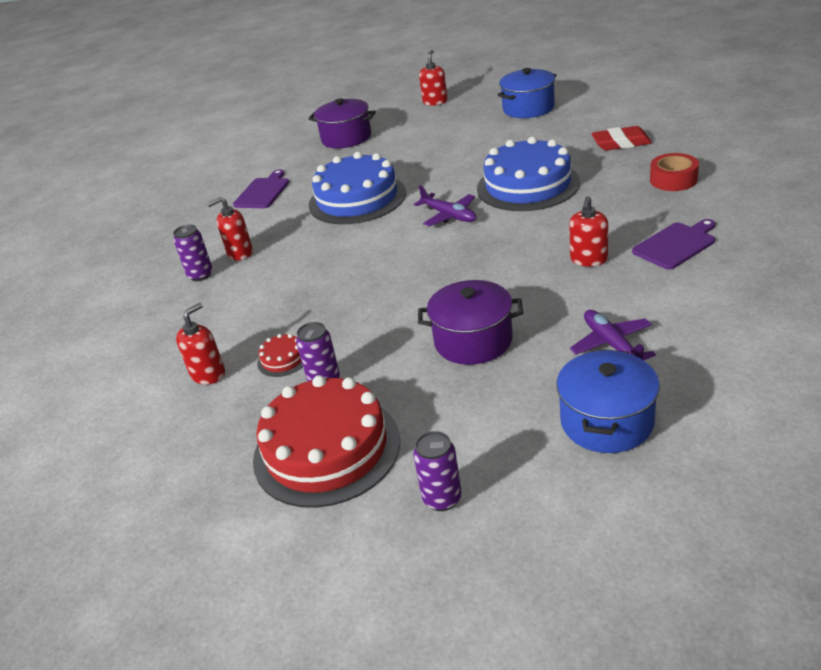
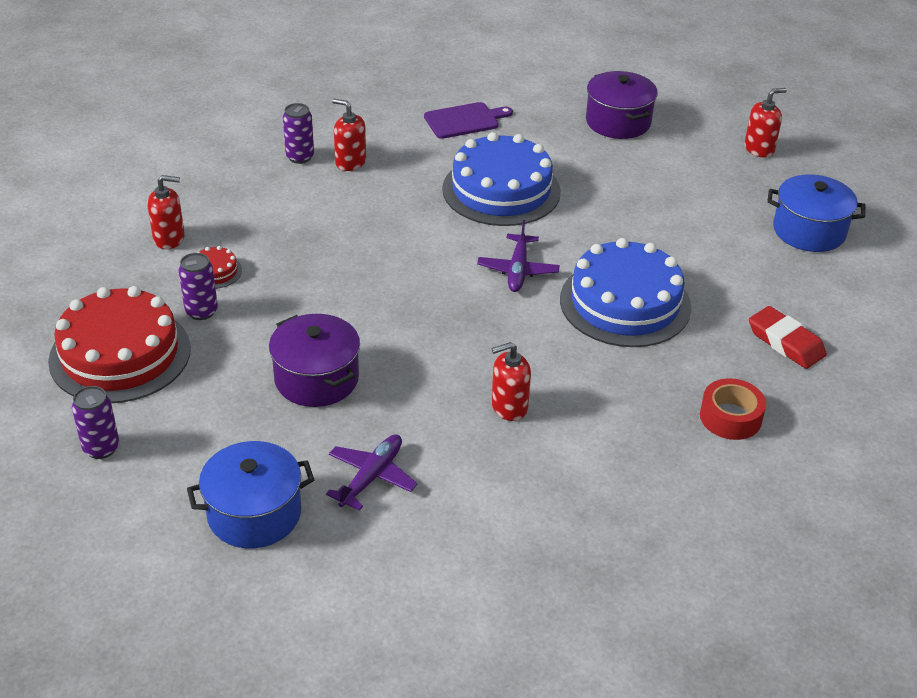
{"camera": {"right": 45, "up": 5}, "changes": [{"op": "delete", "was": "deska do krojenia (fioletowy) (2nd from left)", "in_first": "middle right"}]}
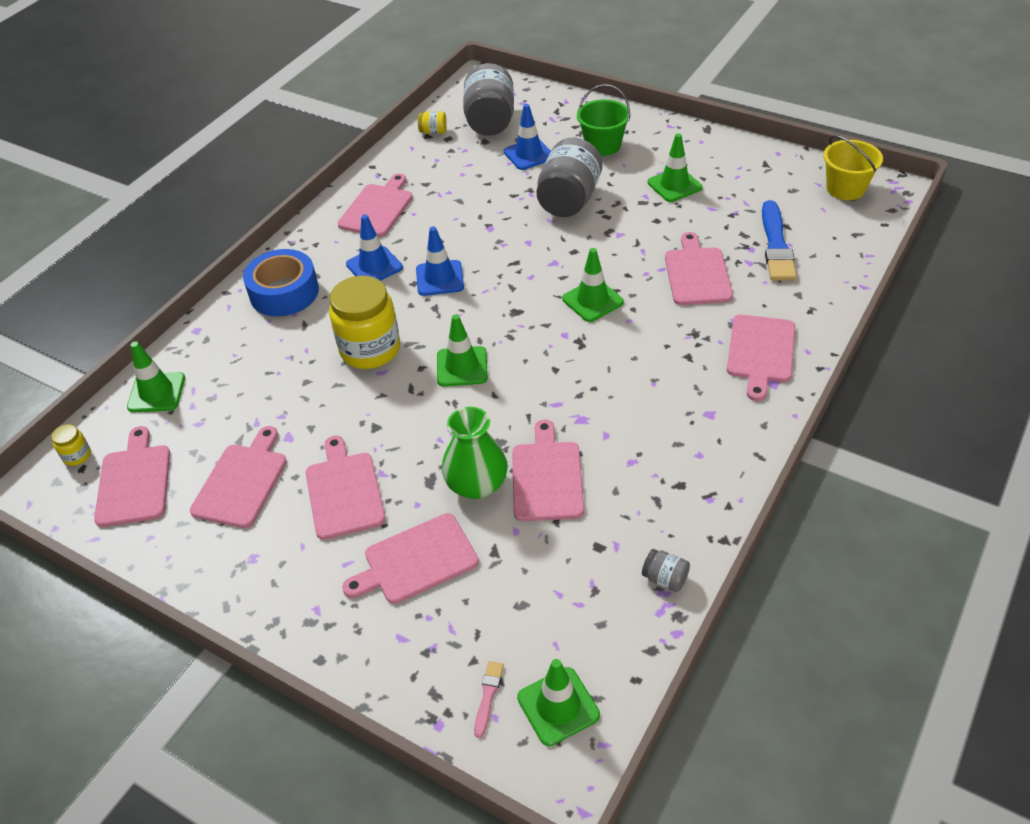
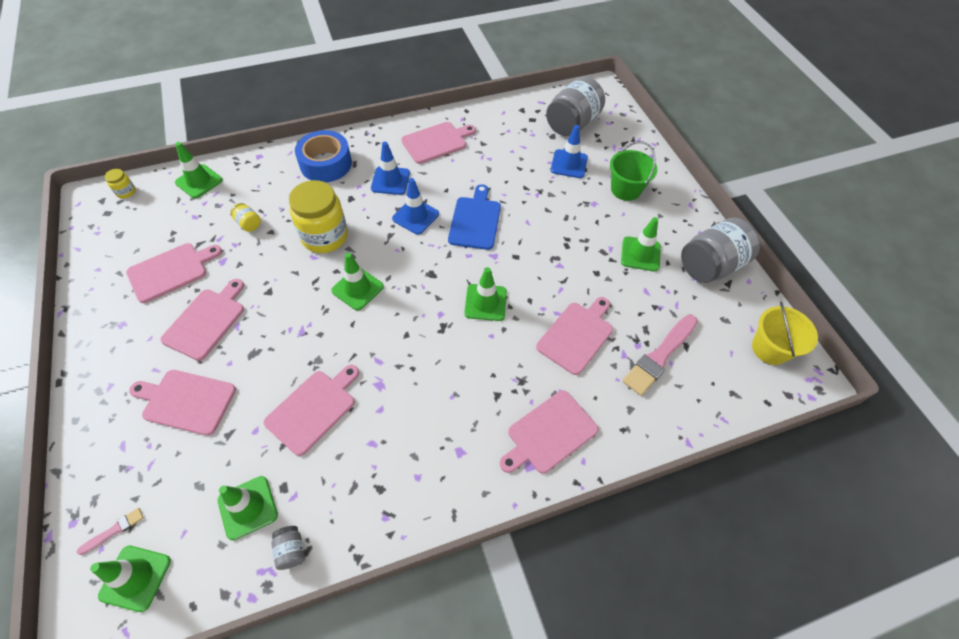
{"camera": {"right": 35, "up": 10}, "changes": [{"op": "move", "was": "słoik (żółty) (3rd from left in the first image)", "now": "słoik (żółty) (2nd from left)", "in_first": "top centre", "in_second": "middle left"}, {"op": "move", "was": "słoik (szary) (2nd from left in the first image)", "now": "słoik (szary) (3rd from left)", "in_first": "top centre", "in_second": "middle right"}, {"op": "recolor", "was": "pędzel (niebieski)", "now": "pędzel (różowy) (2nd from left)", "in_first": "top right", "in_second": "middle right"}, {"op": "delete", "was": "wazon (zielony)", "in_first": "centre"}, {"op": "delete", "was": "deska do krojenia (różowy) (1st from left)", "in_first": "middle left"}, {"op": "insert", "now": "deska do krojenia (niebieski)", "in_second": "centre"}, {"op": "insert", "now": "pachołek (zielony) (3rd from left)", "in_second": "bottom left"}]}
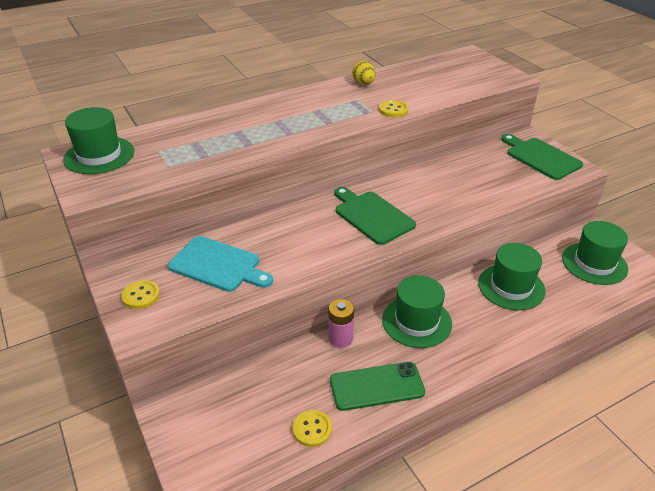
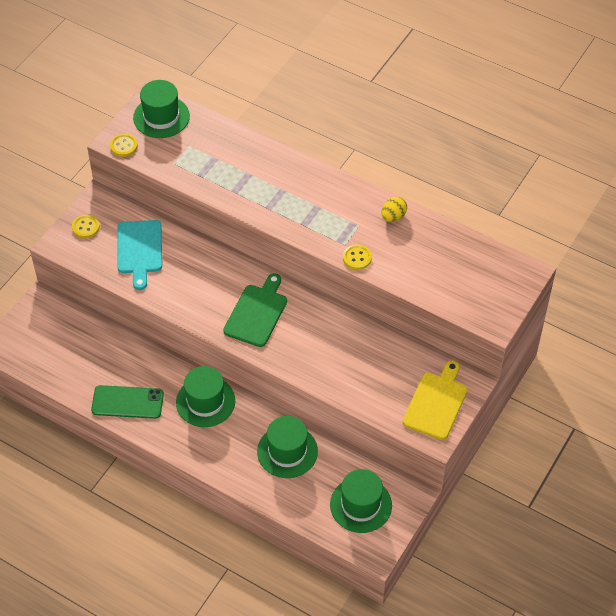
{"camera": {"right": 60, "up": 15}, "changes": [{"op": "recolor", "was": "deska do krojenia (zielony) (2nd from left)", "now": "deska do krojenia (żółty)", "in_first": "top right", "in_second": "middle right"}, {"op": "delete", "was": "bateria (różowy)", "in_first": "centre"}, {"op": "rotate", "was": "telefon (zielony)", "in_first": "bottom centre", "in_second": "middle left", "clockwise": -45}, {"op": "move", "was": "guzik (żółty) (2nd from left)", "in_first": "bottom centre", "in_second": "top left"}]}
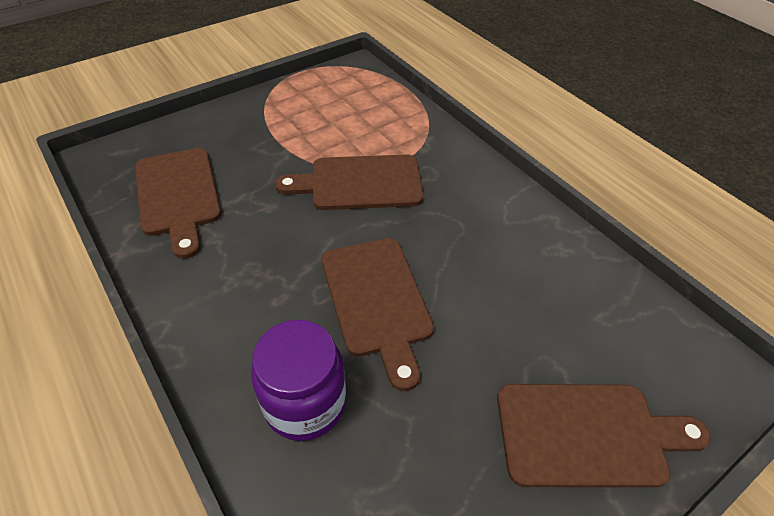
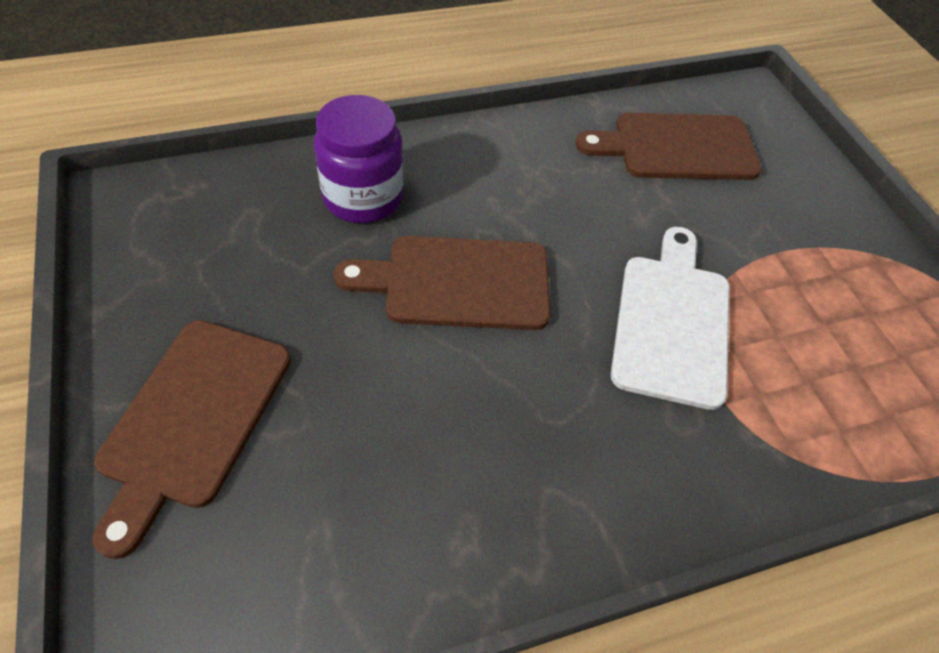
{"camera": {"right": 105, "up": 5}, "changes": [{"op": "recolor", "was": "deska do krojenia (brązowy) (2nd from left)", "now": "deska do krojenia (biały)", "in_first": "centre", "in_second": "middle right"}]}
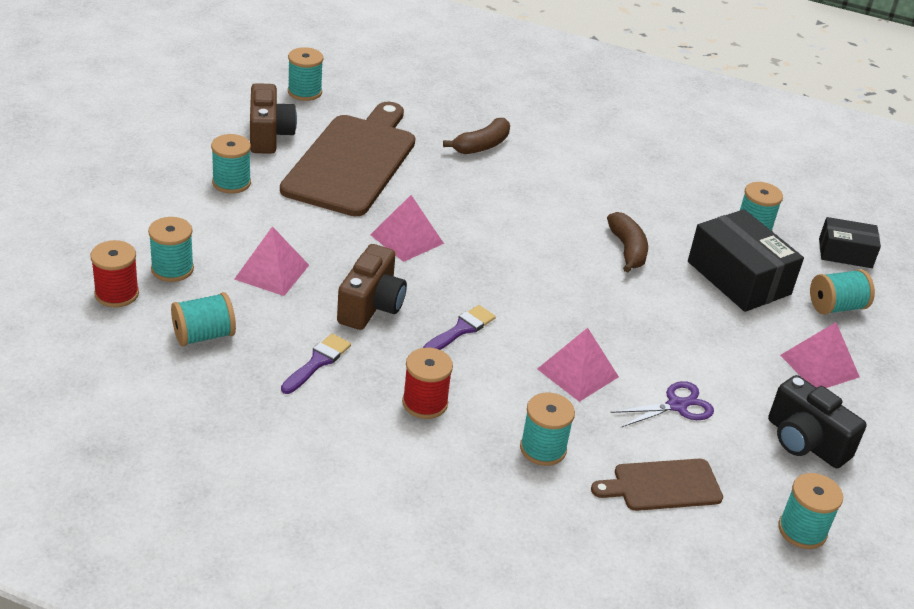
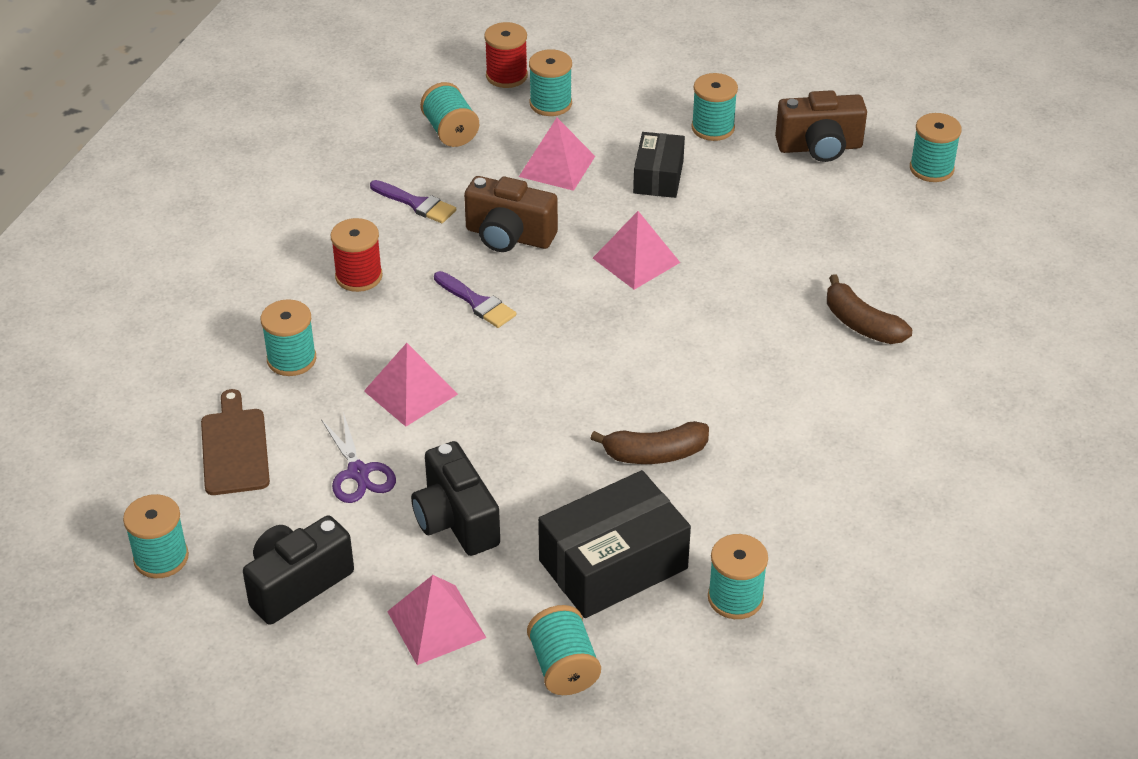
{"camera": {"right": 95, "up": 5}, "changes": [{"op": "delete", "was": "deska do krojenia (brązowy) (1st from left)", "in_first": "top centre"}, {"op": "move", "was": "pudełko (czarny) (2nd from left)", "in_first": "middle right", "in_second": "top centre"}, {"op": "insert", "now": "aparat fotograficzny (czarny) (2nd from left)", "in_second": "centre"}]}
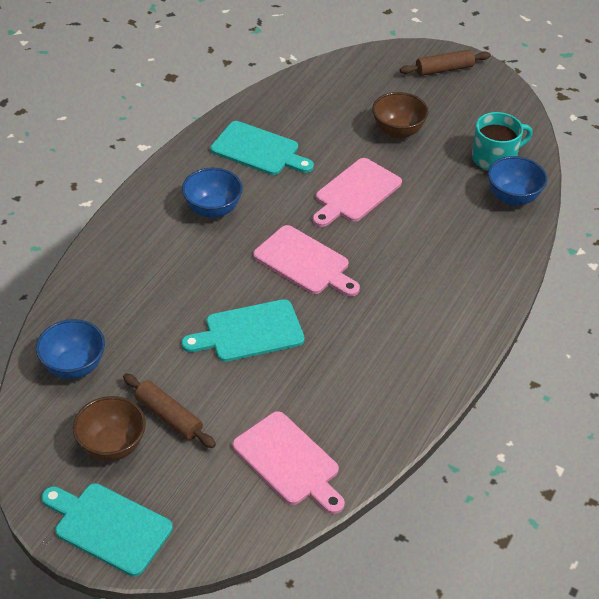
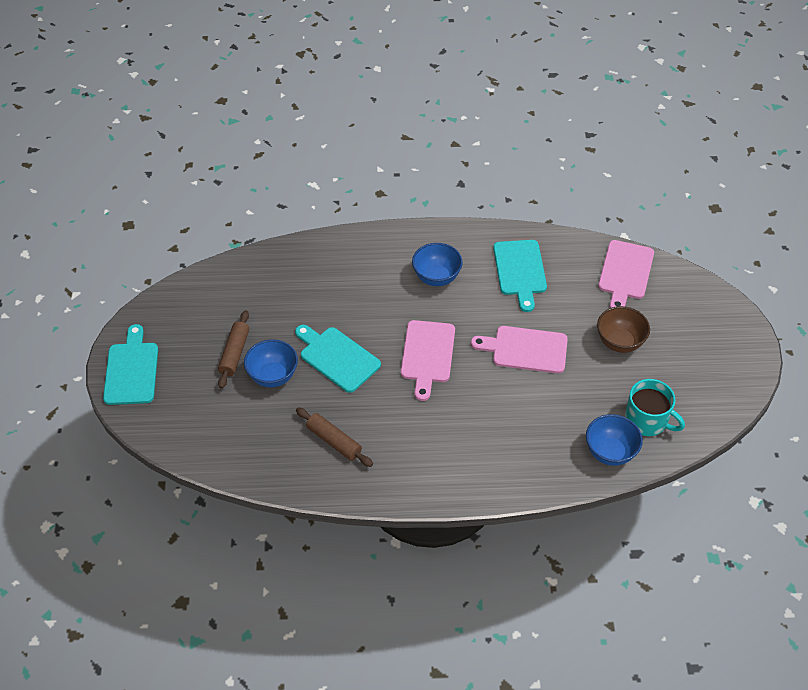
{"camera": {"right": 60, "up": 5}, "changes": [{"op": "move", "was": "wałek do ciasta (brązowy) (2nd from left)", "in_first": "top right", "in_second": "centre"}, {"op": "move", "was": "miska (niebieski) (1st from left)", "in_first": "middle left", "in_second": "centre"}, {"op": "delete", "was": "miska (brązowy) (1st from left)", "in_first": "bottom left"}, {"op": "move", "was": "deska do krojenia (różowy) (1st from left in the first image)", "now": "deska do krojenia (różowy) (3rd from left)", "in_first": "bottom centre", "in_second": "middle right"}]}
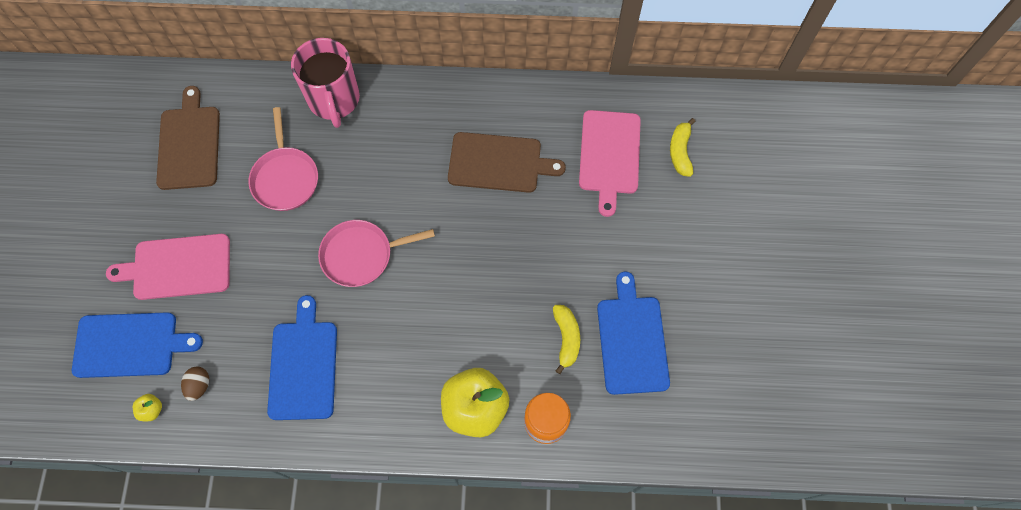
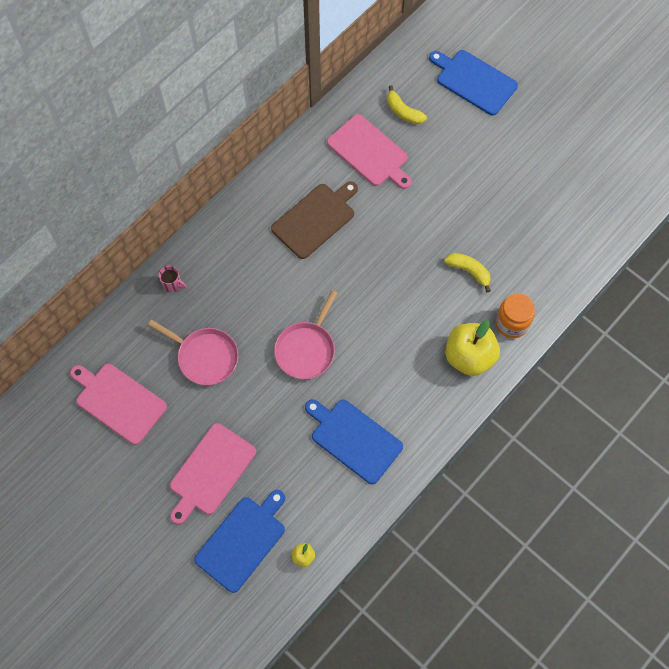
{"camera": {"right": -50, "up": 0}, "changes": [{"op": "resize", "was": "kubek (różowy)", "in_first": "top left", "in_second": "middle left", "ratio": 0.41}, {"op": "recolor", "was": "deska do krojenia (brązowy) (1st from left)", "now": "deska do krojenia (różowy) (1st from left)", "in_first": "top left", "in_second": "middle left"}, {"op": "move", "was": "deska do krojenia (niebieski) (3rd from left)", "in_first": "centre", "in_second": "top right"}, {"op": "delete", "was": "jajko (brązowy)", "in_first": "bottom left"}]}
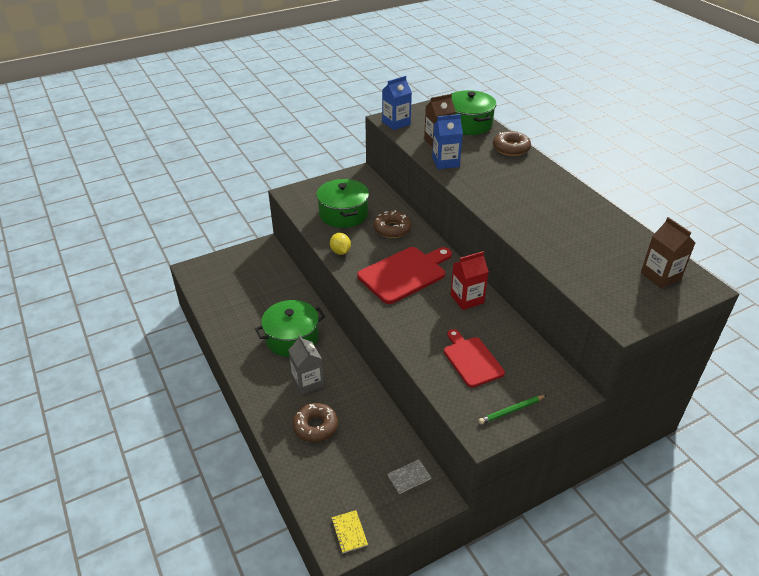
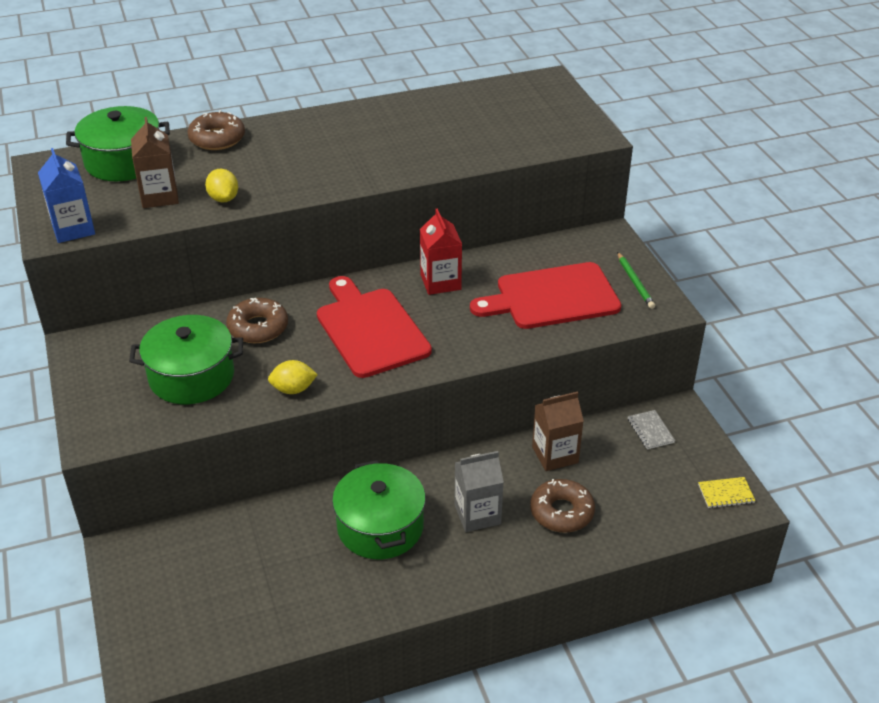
{"camera": {"right": -80, "up": 0}, "changes": [{"op": "replace", "was": "karton mleka (niebieski) (2nd from left)", "now": "cytryna (żółty) (1st from left)", "in_first": "top centre", "in_second": "top left"}, {"op": "move", "was": "karton mleka (brązowy) (2nd from left)", "in_first": "middle right", "in_second": "centre"}, {"op": "resize", "was": "deska do krojenia (czerwony) (2nd from left)", "in_first": "centre", "in_second": "centre", "ratio": 1.52}]}
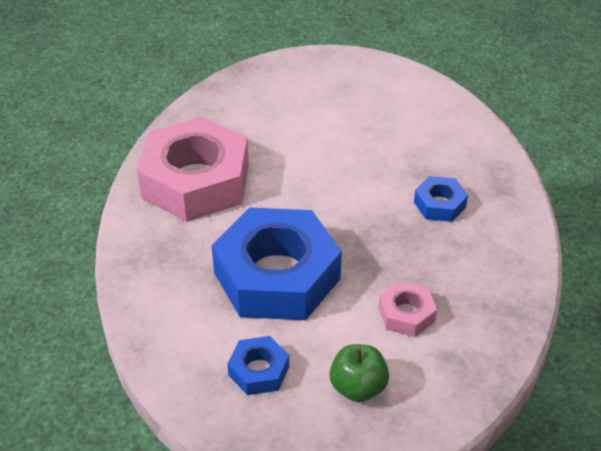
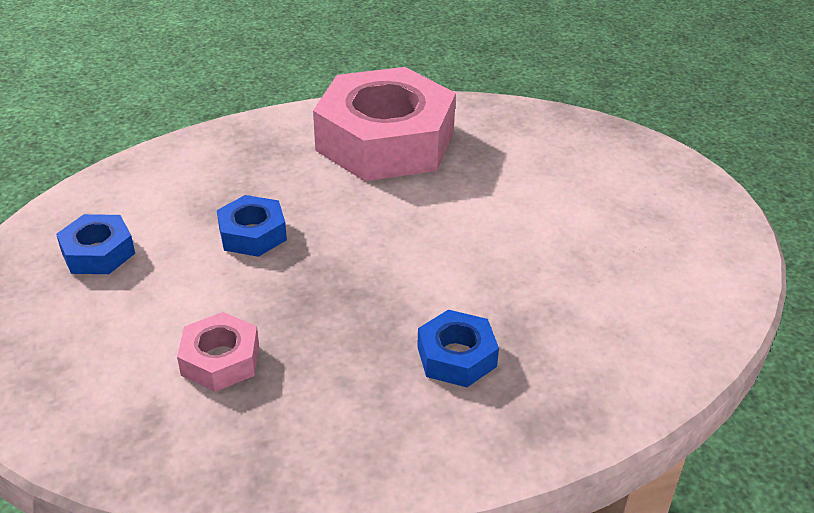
{"camera": {"right": 70, "up": -5}, "changes": [{"op": "resize", "was": "nakrętka (niebieski) (2nd from left)", "in_first": "centre", "in_second": "middle left", "ratio": 0.44}, {"op": "delete", "was": "jabłko (zielony)", "in_first": "bottom centre"}]}
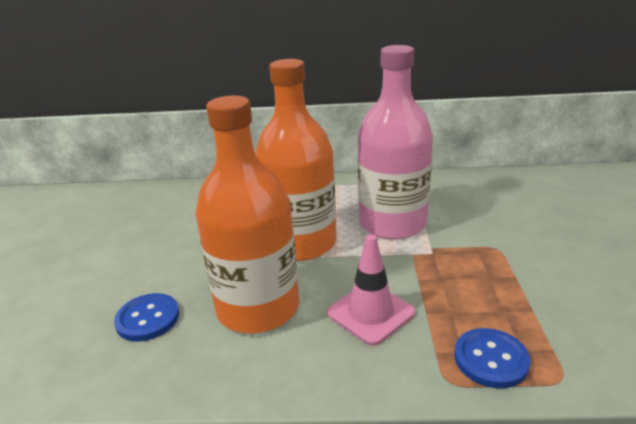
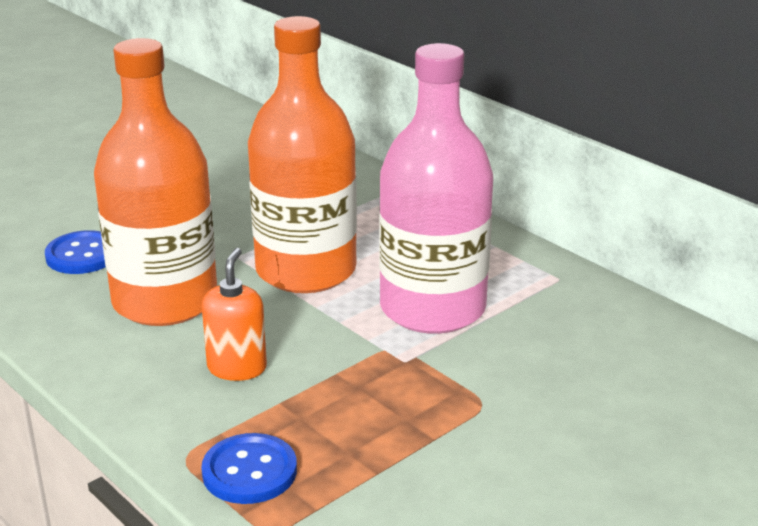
{"camera": {"right": 45, "up": 0}, "changes": [{"op": "replace", "was": "pachołek (różowy)", "now": "dozownik mydła (pomarańczowy)", "in_first": "bottom centre", "in_second": "middle left"}]}
